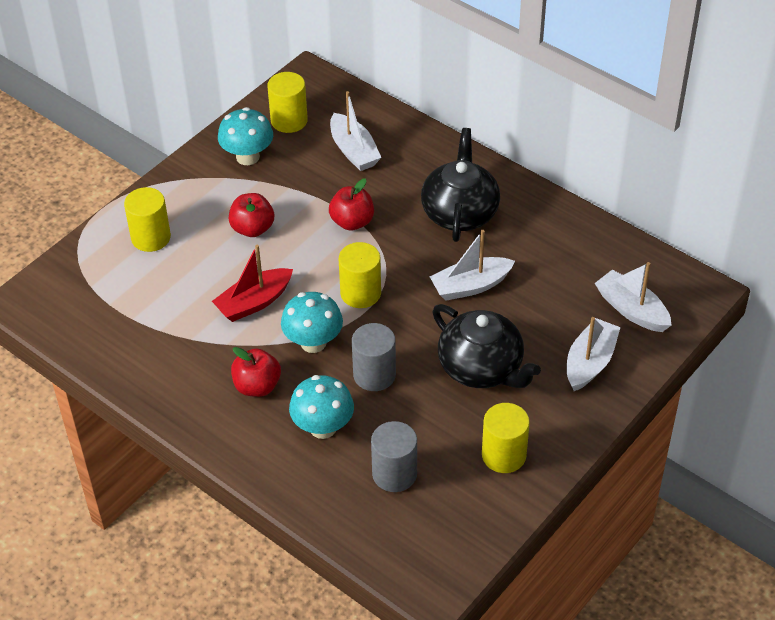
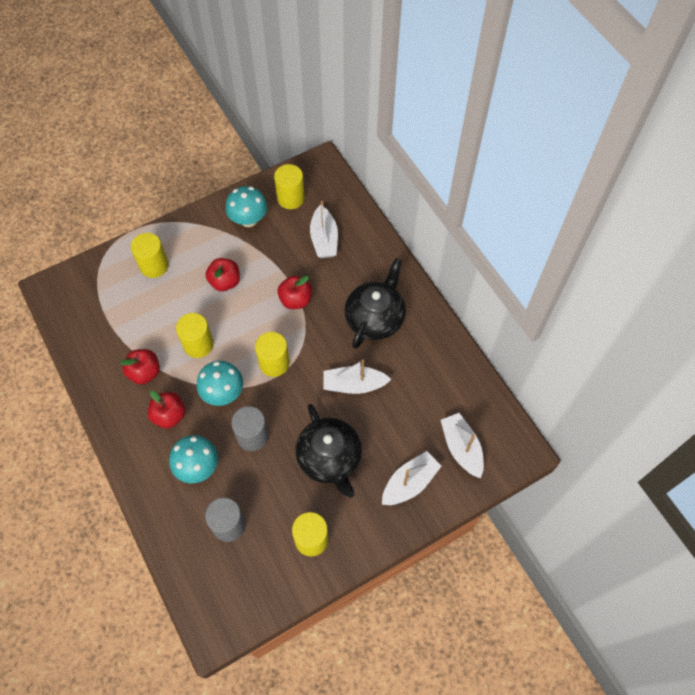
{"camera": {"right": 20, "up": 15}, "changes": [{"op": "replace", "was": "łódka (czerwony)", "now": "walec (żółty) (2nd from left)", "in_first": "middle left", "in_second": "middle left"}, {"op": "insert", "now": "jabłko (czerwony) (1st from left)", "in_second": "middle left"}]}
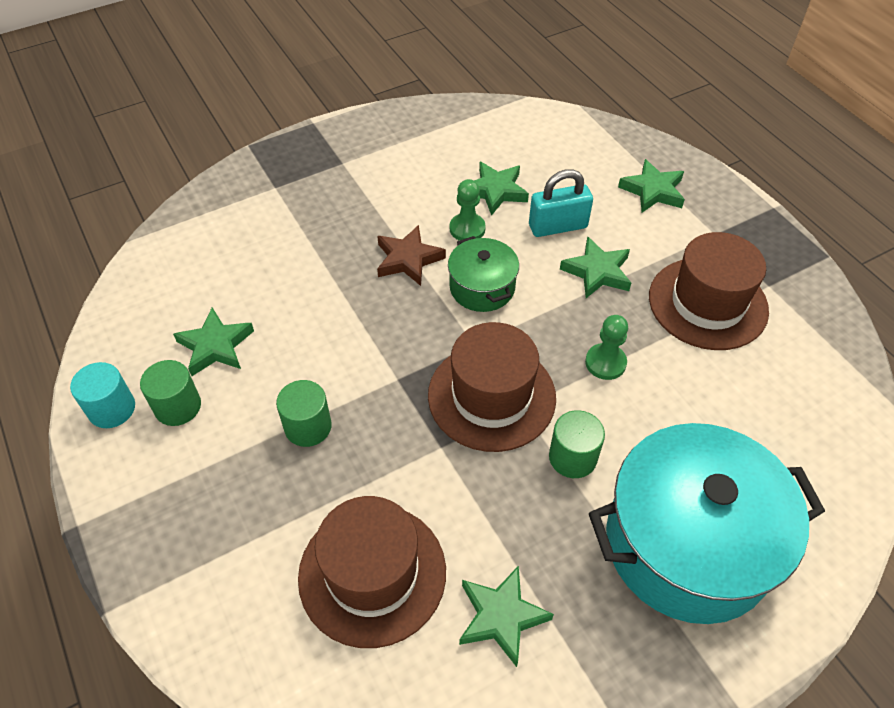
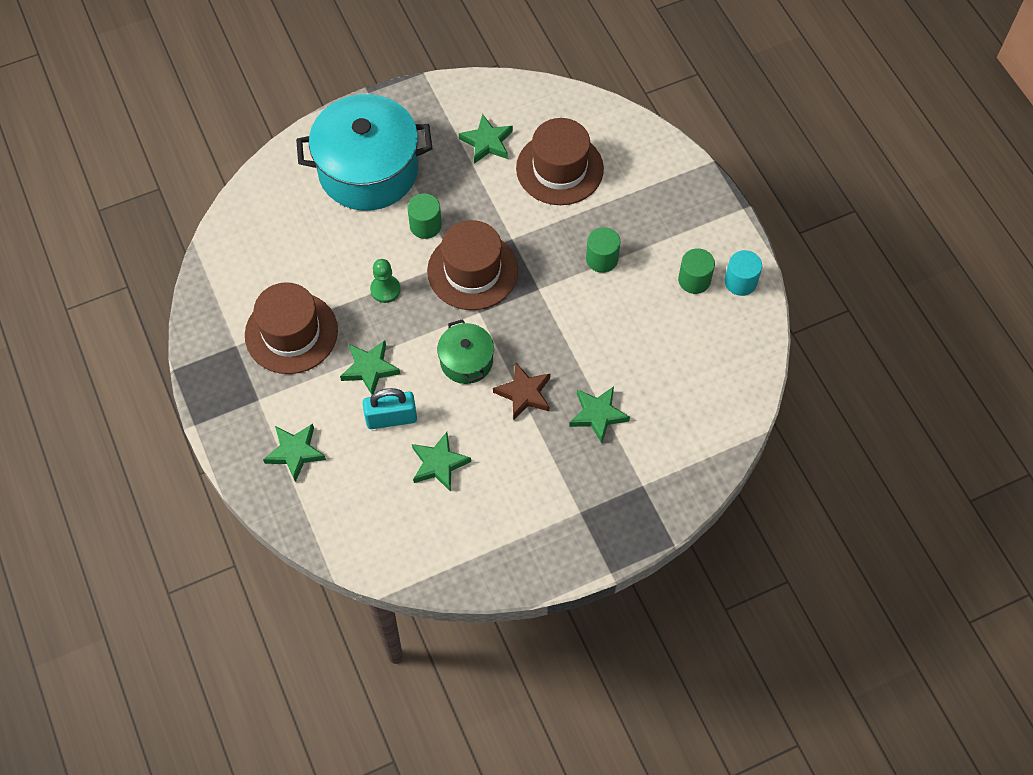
{"camera": {"right": -175, "up": 10}, "changes": [{"op": "delete", "was": "pionek (zielony) (1st from left)", "in_first": "top centre"}, {"op": "move", "was": "gwiazda (zielony) (1st from left in the first image)", "now": "gwiazda (zielony) (5th from left)", "in_first": "middle left", "in_second": "centre"}]}
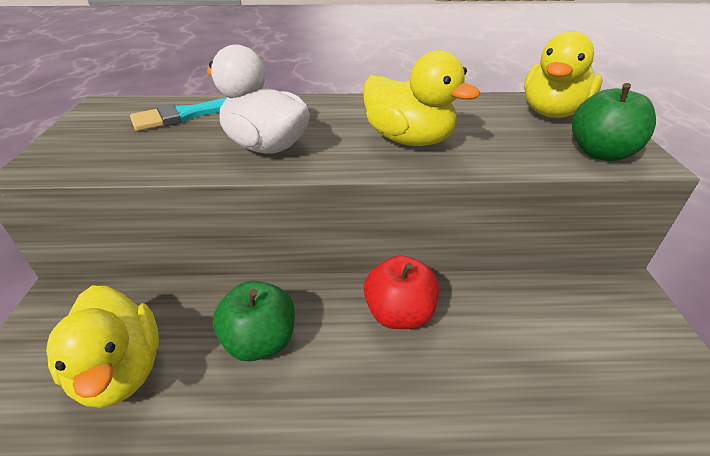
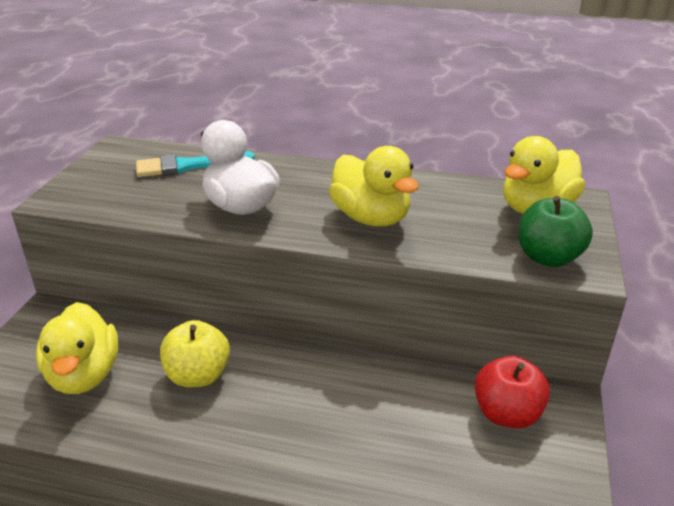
{"camera": {"right": 15, "up": -5}, "changes": [{"op": "move", "was": "jabłko (czerwony)", "in_first": "centre", "in_second": "bottom right"}, {"op": "recolor", "was": "jabłko (zielony) (1st from left)", "now": "jabłko (żółty)", "in_first": "bottom centre", "in_second": "bottom left"}]}
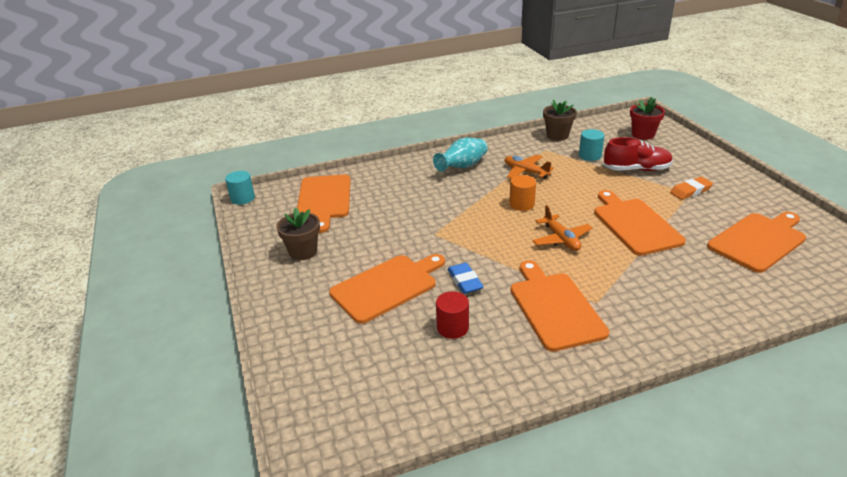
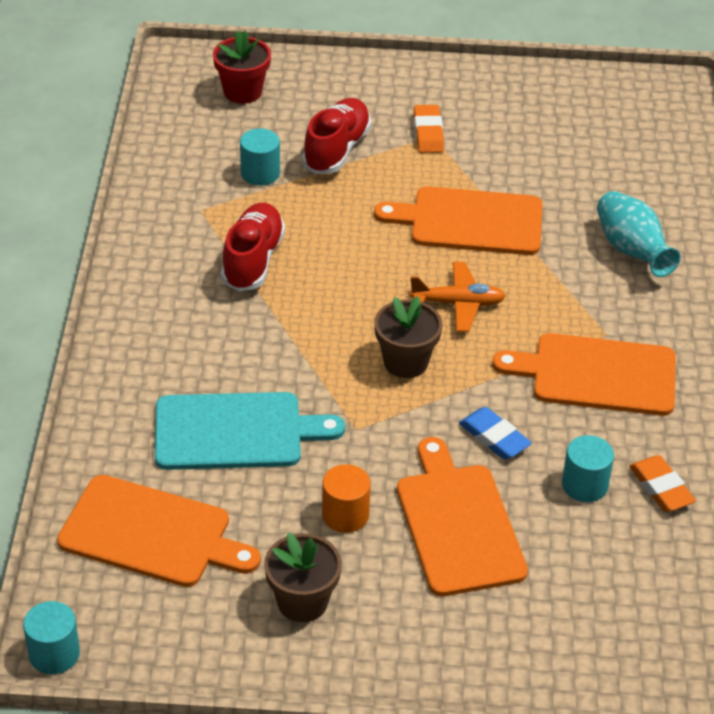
{"camera": {"right": -70, "up": 10}, "changes": [{"op": "move", "was": "doniczka (brązowy) (2nd from left)", "in_first": "top centre", "in_second": "centre"}, {"op": "move", "was": "wazon (turkusowy)", "in_first": "top centre", "in_second": "top right"}, {"op": "replace", "was": "samolot (pomarańczowy) (1st from left)", "now": "but (czerwony) (1st from left)", "in_first": "centre", "in_second": "centre"}, {"op": "move", "was": "walec (pomarańczowy)", "in_first": "centre", "in_second": "bottom centre"}, {"op": "delete", "was": "deska do krojenia (pomarańczowy) (5th from left)", "in_first": "middle right"}, {"op": "rotate", "was": "gumka do mazania (niebieski)", "in_first": "centre", "in_second": "middle right", "clockwise": 45}, {"op": "recolor", "was": "walec (czerwony)", "now": "walec (turkusowy) (3rd from left)", "in_first": "centre", "in_second": "middle right"}, {"op": "insert", "now": "deska do krojenia (turkusowy)", "in_second": "centre"}, {"op": "insert", "now": "gumka do mazania (pomarańczowy) (2nd from left)", "in_second": "bottom right"}]}
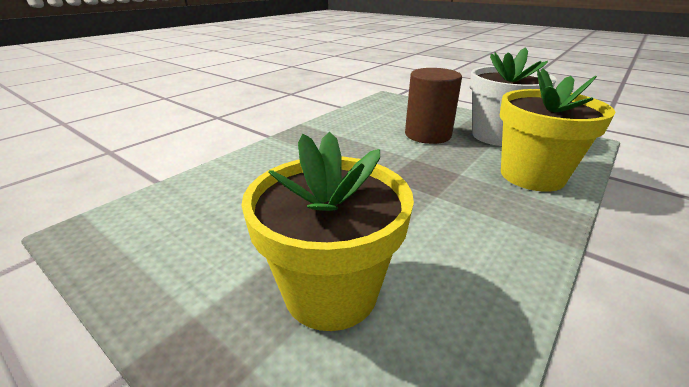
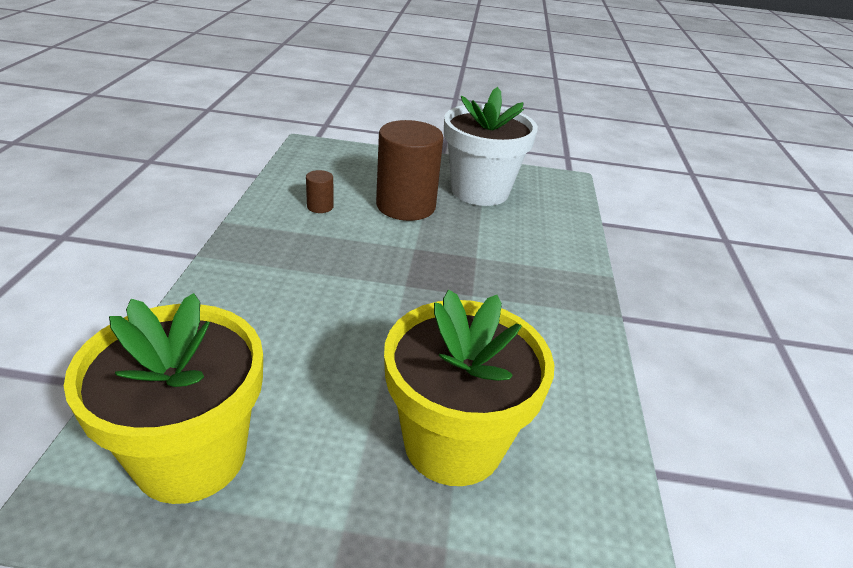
{"camera": {"right": -35, "up": 5}, "changes": [{"op": "move", "was": "doniczka (żółty) (2nd from left in the first image)", "now": "doniczka (żółty) (1st from left)", "in_first": "middle right", "in_second": "bottom left"}, {"op": "insert", "now": "walec (brązowy) (1st from left)", "in_second": "centre"}]}
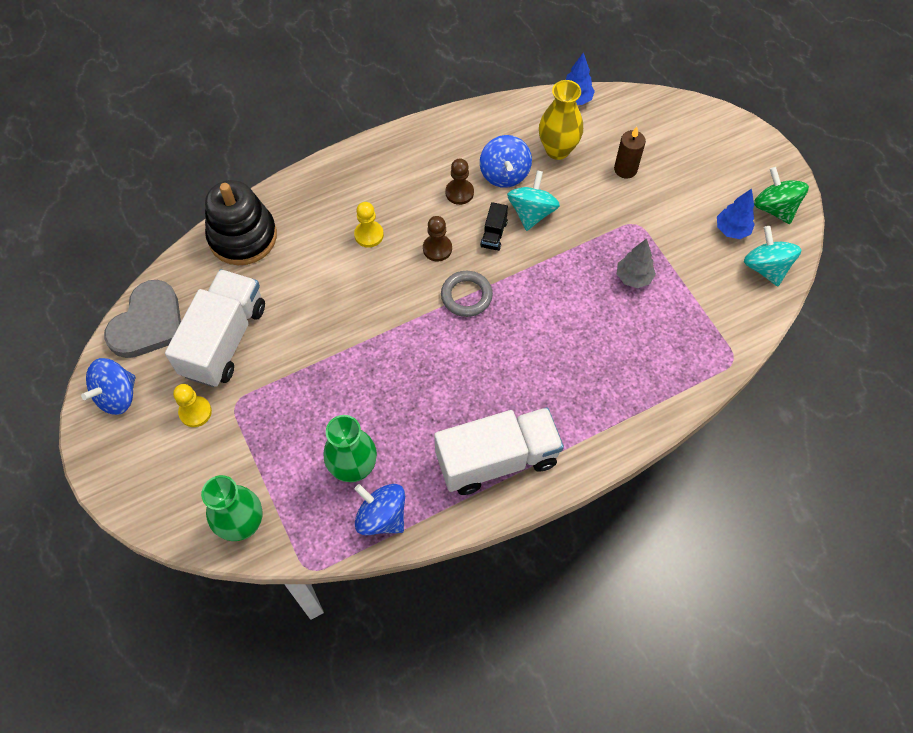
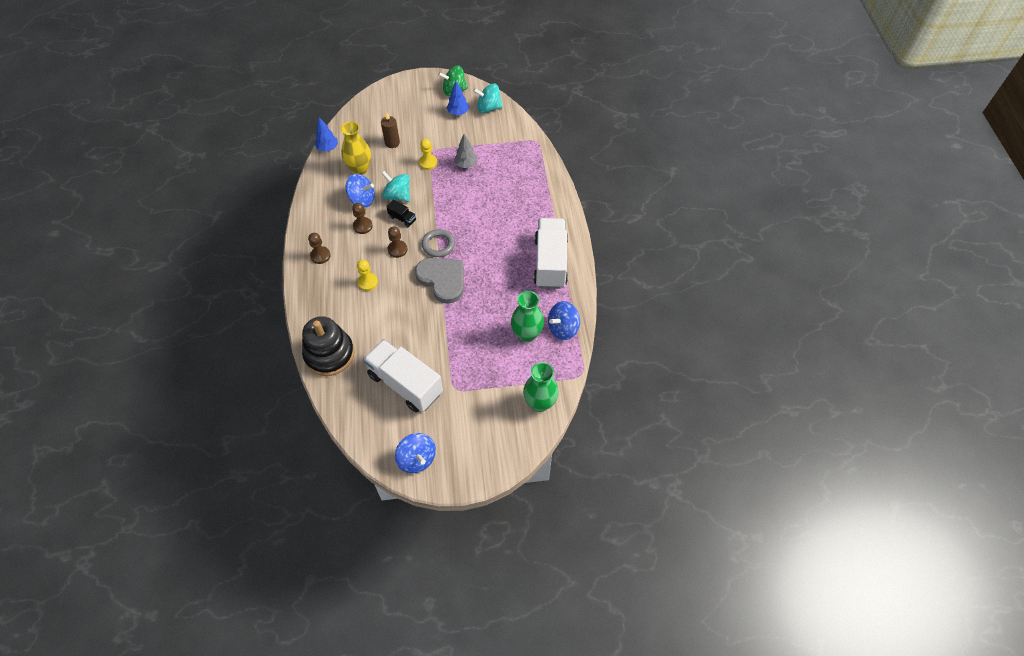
{"camera": {"right": -70, "up": -5}, "changes": [{"op": "move", "was": "serce (szary)", "in_first": "middle left", "in_second": "centre"}, {"op": "move", "was": "pionek (żółty) (1st from left in the first image)", "now": "pionek (żółty) (2nd from left)", "in_first": "middle left", "in_second": "top centre"}, {"op": "insert", "now": "pionek (brązowy) (1st from left)", "in_second": "middle left"}]}
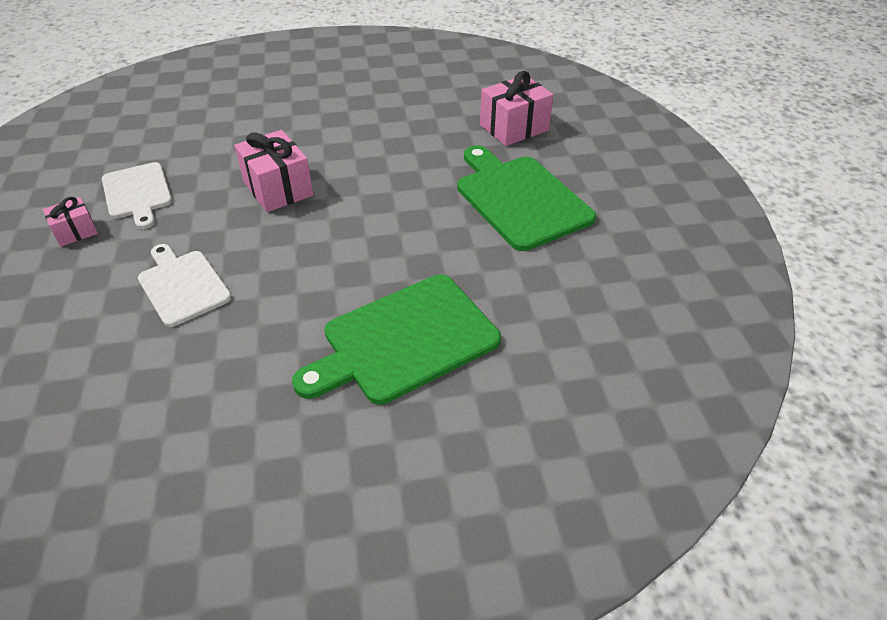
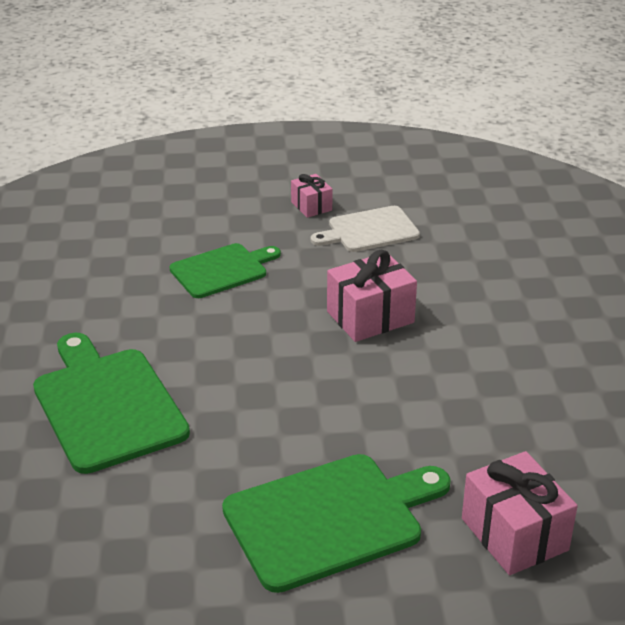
{"camera": {"right": 95, "up": -10}, "changes": [{"op": "recolor", "was": "deska do krojenia (biały) (2nd from left)", "now": "deska do krojenia (zielony) (2nd from left)", "in_first": "middle left", "in_second": "centre"}]}
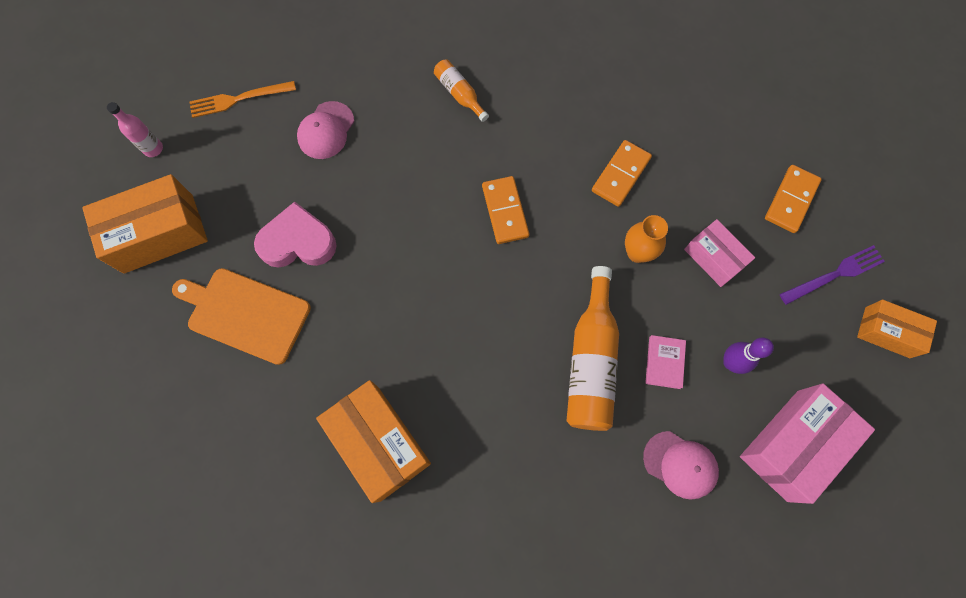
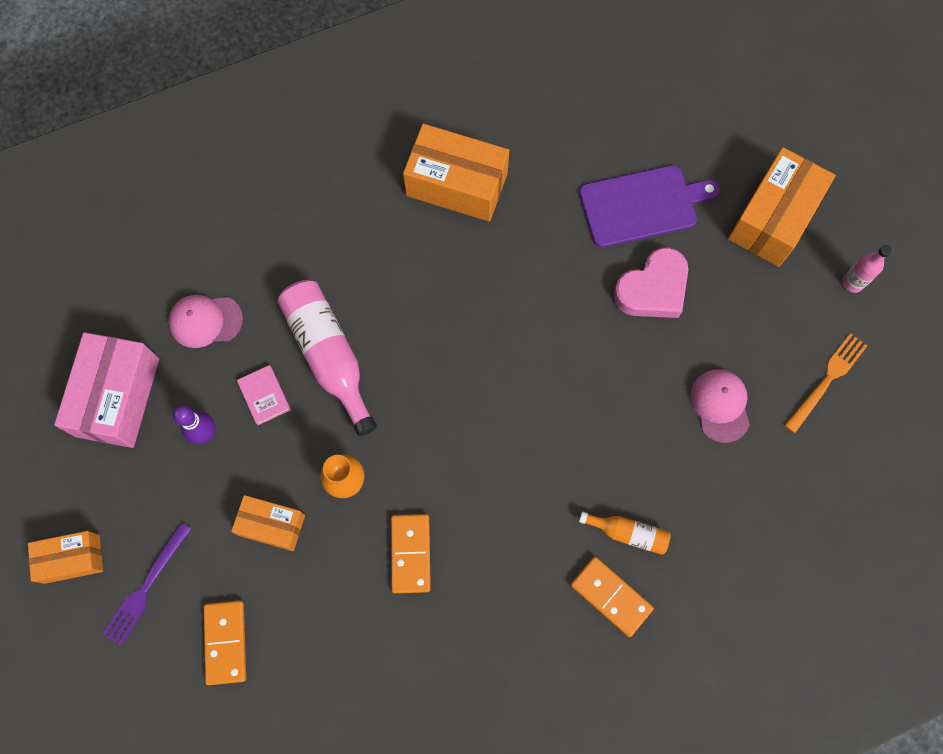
{"camera": {"right": 145, "up": 0}, "changes": [{"op": "move", "was": "kostka domina (pomarańczowy) (1st from left in the first image)", "now": "kostka domina (pomarańczowy) (3rd from left)", "in_first": "centre", "in_second": "bottom centre"}, {"op": "recolor", "was": "pudełko (różowy) (1st from left)", "now": "pudełko (pomarańczowy) (2nd from left)", "in_first": "middle right", "in_second": "bottom left"}, {"op": "recolor", "was": "butelka (pomarańczowy) (2nd from left)", "now": "butelka (różowy) (1st from left)", "in_first": "centre", "in_second": "centre"}, {"op": "recolor", "was": "deska do krojenia (pomarańczowy)", "now": "deska do krojenia (fioletowy)", "in_first": "middle left", "in_second": "top right"}]}
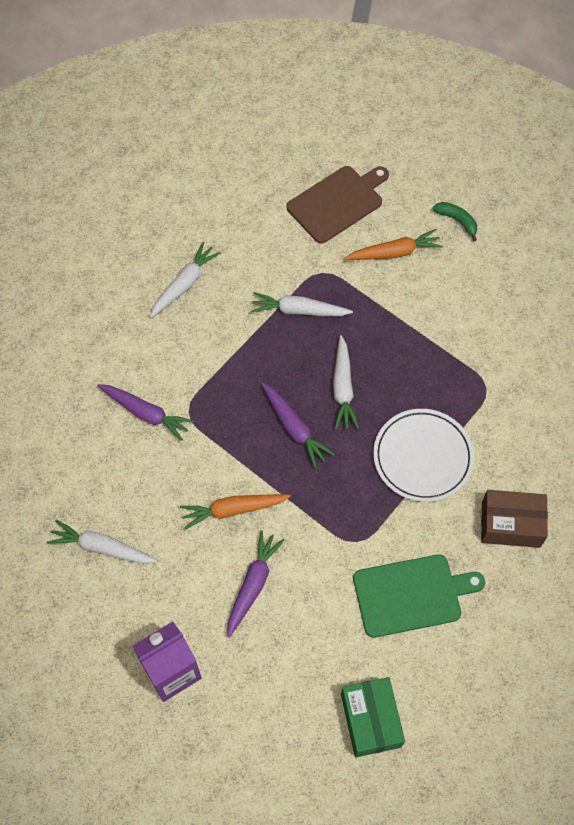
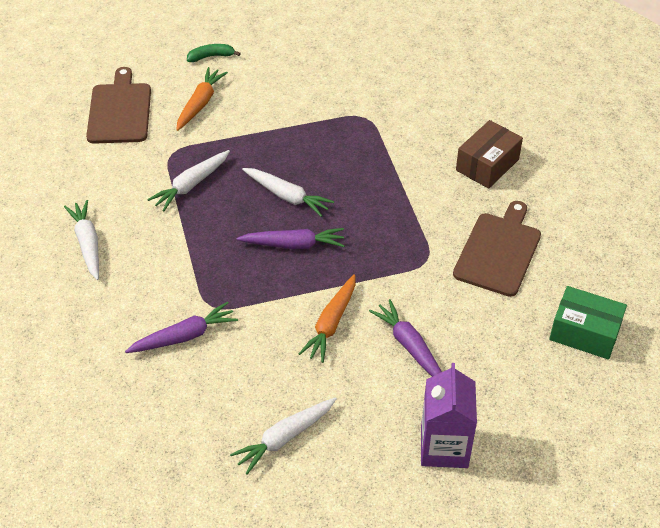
{"camera": {"right": -55, "up": -15}, "changes": [{"op": "delete", "was": "talerz (biały)", "in_first": "middle right"}, {"op": "recolor", "was": "deska do krojenia (zielony)", "now": "deska do krojenia (brązowy) (2nd from left)", "in_first": "bottom right", "in_second": "middle right"}]}
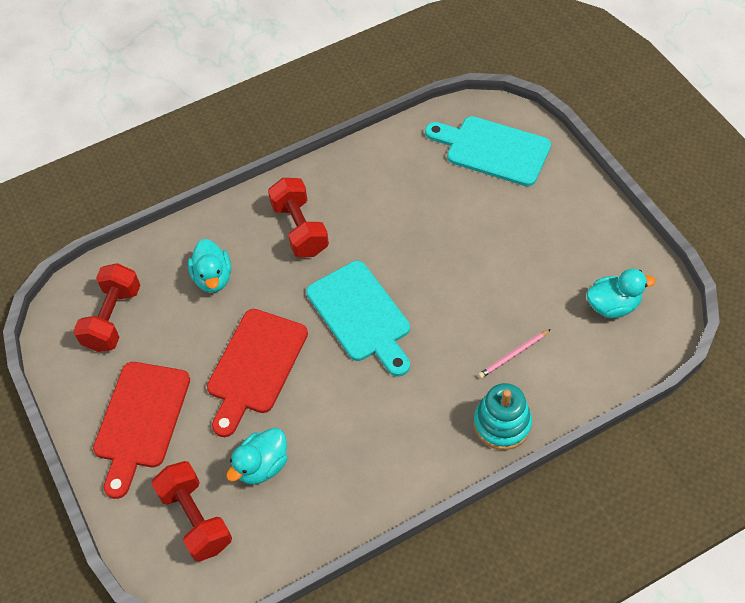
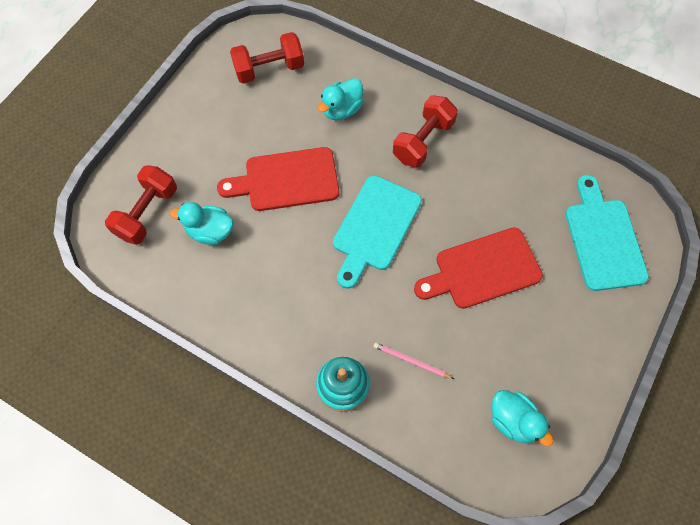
{"camera": {"right": 55, "up": 10}, "changes": [{"op": "move", "was": "deska do krojenia (czerwony) (1st from left in the first image)", "now": "deska do krojenia (czerwony) (2nd from left)", "in_first": "bottom left", "in_second": "middle right"}]}
